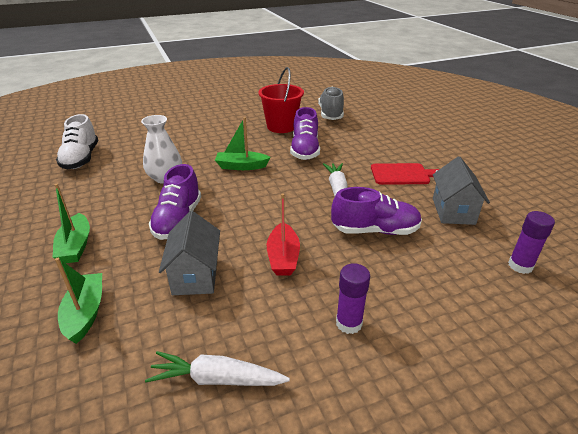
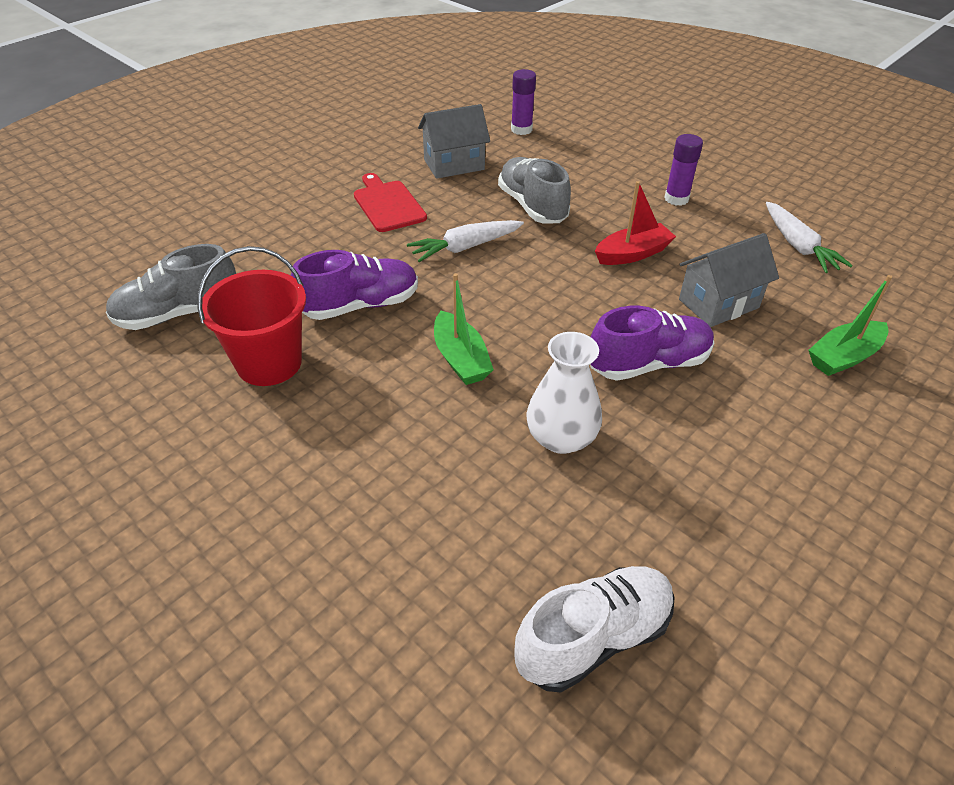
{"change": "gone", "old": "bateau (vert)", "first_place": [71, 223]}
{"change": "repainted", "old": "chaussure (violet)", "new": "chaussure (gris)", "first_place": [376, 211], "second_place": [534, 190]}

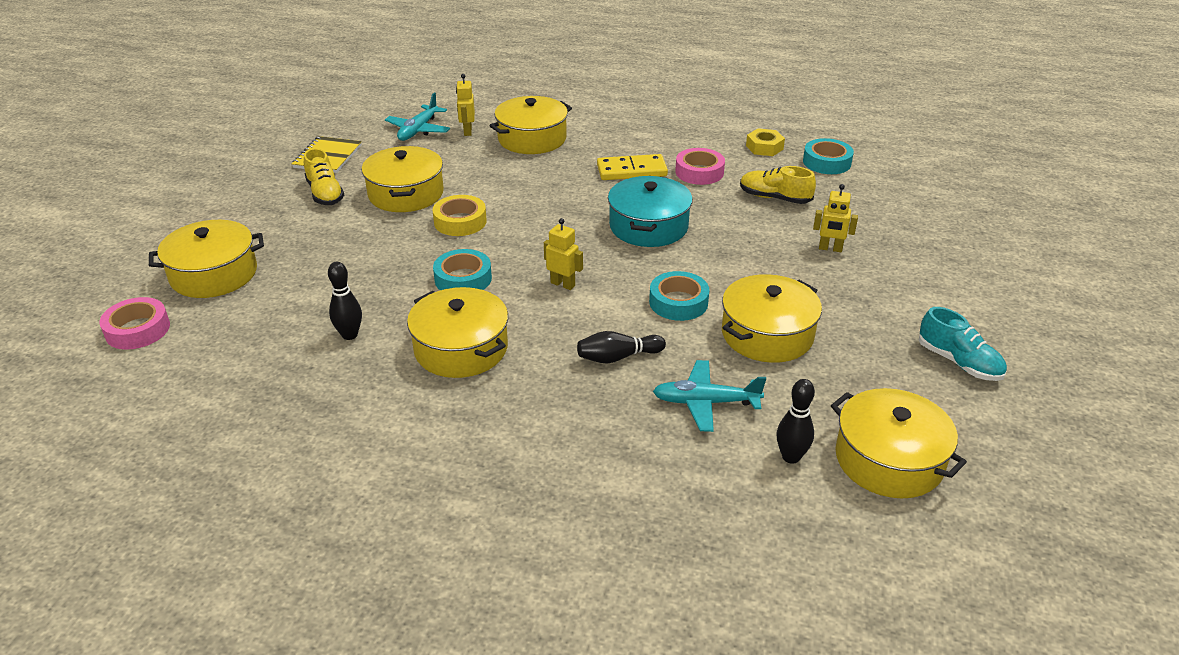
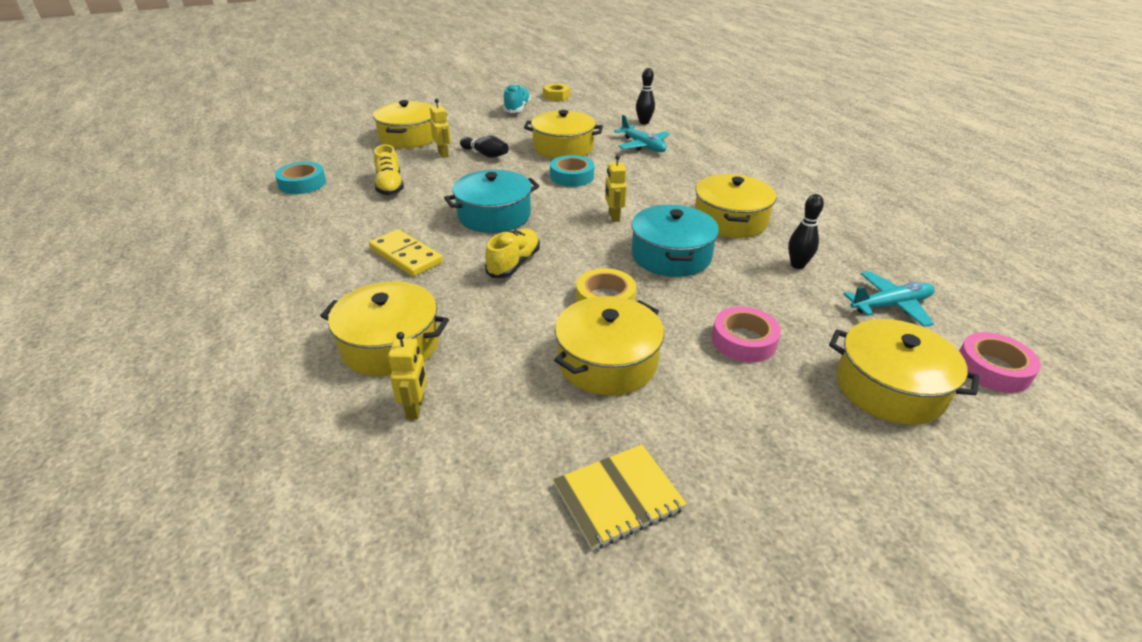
{"change": "shifted", "old": "chaussure (jaune)", "first_place": [324, 176], "second_place": [512, 253]}
{"change": "shifted", "old": "avion (turquoise)", "first_place": [417, 117], "second_place": [889, 299]}
{"change": "swapped", "old": "ruban adhésif (turquoise)", "new": "marmite (turquoise)", "first_place": [462, 269], "second_place": [675, 241]}
{"change": "rotated", "old": "robot (jaune)", "first_place": [465, 105], "second_place": [407, 375], "degrees": -45}
{"change": "shifted", "old": "quille (noir)", "first_place": [621, 347], "second_place": [484, 147]}
{"change": "shifted", "old": "ruban adhésif (rose)", "first_place": [700, 166], "second_place": [746, 334]}
{"change": "shifted", "old": "écrou (jaune)", "first_place": [765, 142], "second_place": [556, 92]}
{"change": "shifted", "old": "marmite (jaune)", "first_place": [899, 443], "second_place": [403, 124]}

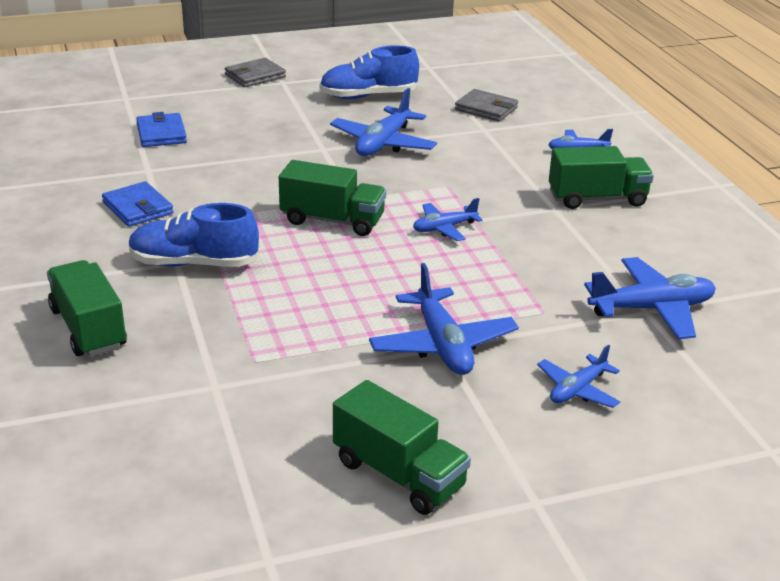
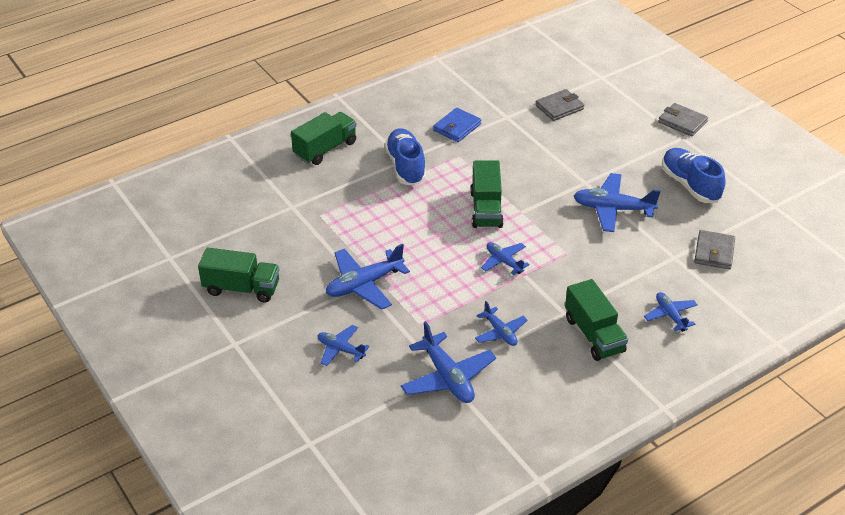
{"change": "repainted", "old": "portefeuille (bleu)", "new": "portefeuille (gris)", "first_place": [161, 129], "second_place": [559, 105]}
{"change": "rotated", "old": "camion (vert)", "first_place": [402, 447], "second_place": [238, 275], "degrees": -105}
{"change": "new", "new": "avion (bleu)", "second_place": [501, 323]}

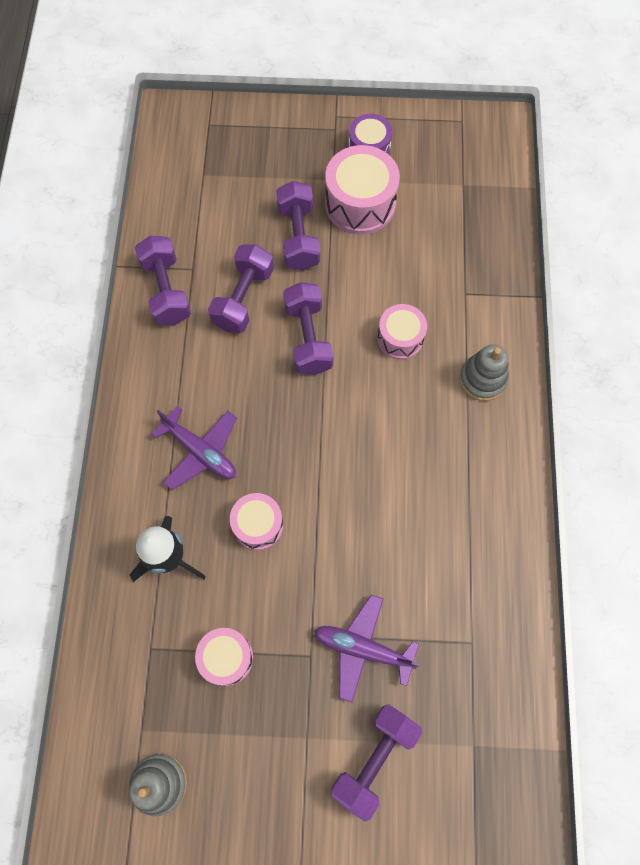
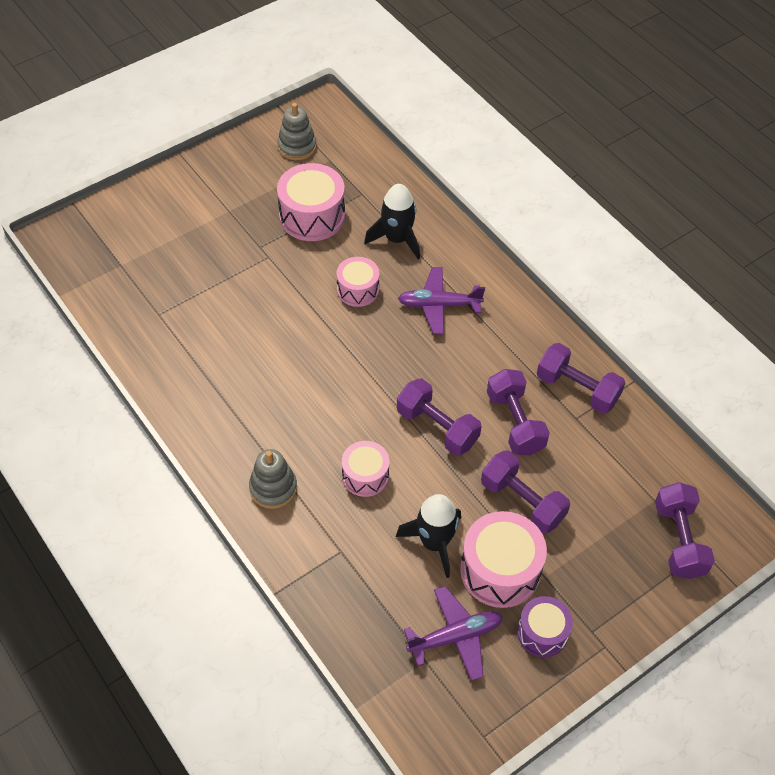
{"change": "scaled", "old": "tambour (rose)", "first_place": [224, 657], "second_place": [311, 202], "factor": 1.63}
{"change": "shifted", "old": "avion (violet)", "first_place": [367, 649], "second_place": [453, 633]}
{"change": "shifted", "old": "haltère (violet)", "first_place": [376, 763], "second_place": [685, 530]}
{"change": "new", "new": "fusée (noir)", "second_place": [428, 536]}

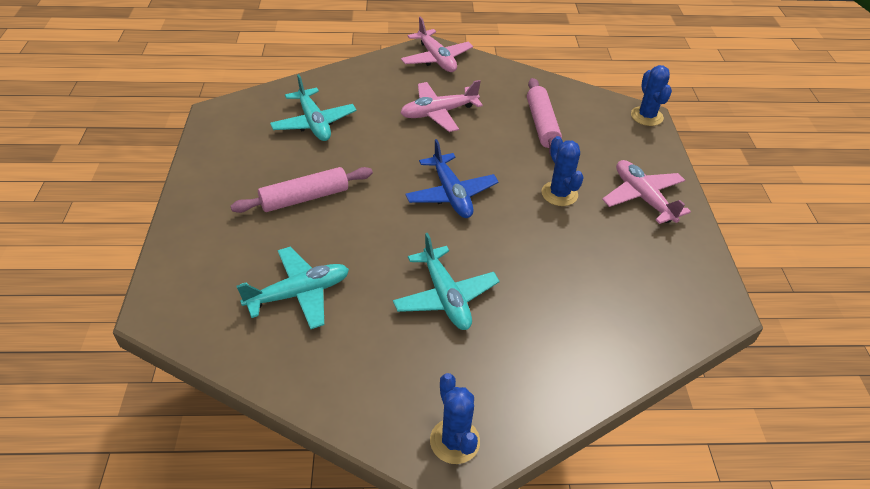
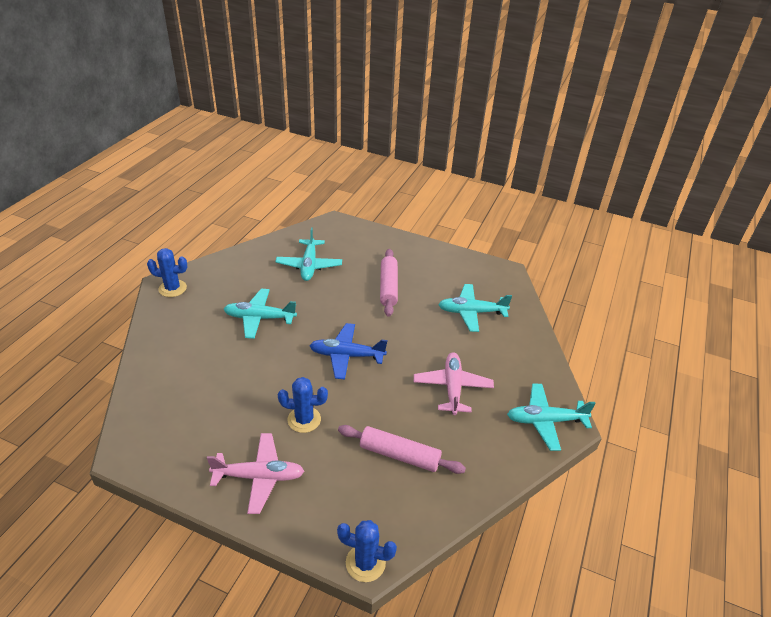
{"change": "repainted", "old": "avion (rose)", "new": "avion (turquoise)", "first_place": [437, 44], "second_place": [551, 417]}

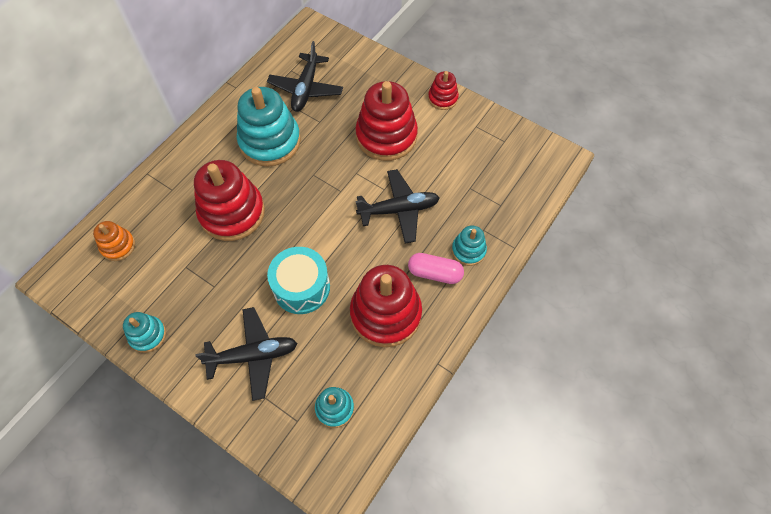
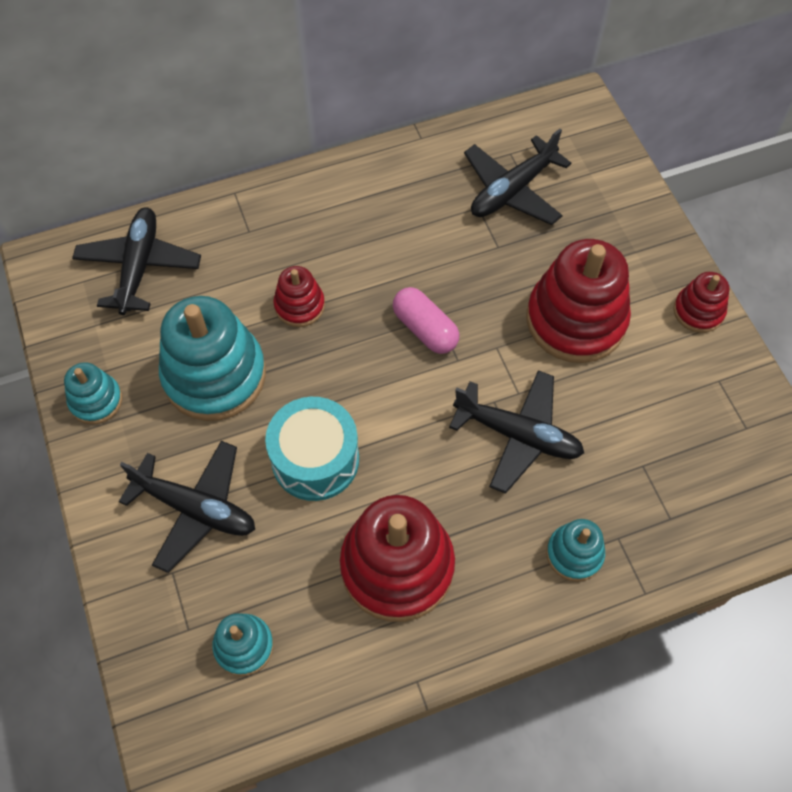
{"change": "swapped", "old": "jouet à empiler (orange)", "new": "avion (noir)", "first_place": [114, 241], "second_place": [136, 261]}
{"change": "scaled", "old": "jouet à empiler (rouge)", "first_place": [229, 200], "second_place": [299, 296], "factor": 0.51}
{"change": "shifted", "old": "jouet à empiler (turquoise)", "first_place": [269, 126], "second_place": [212, 358]}
{"change": "shifted", "old": "gélule (rose)", "first_place": [436, 268], "second_place": [426, 320]}

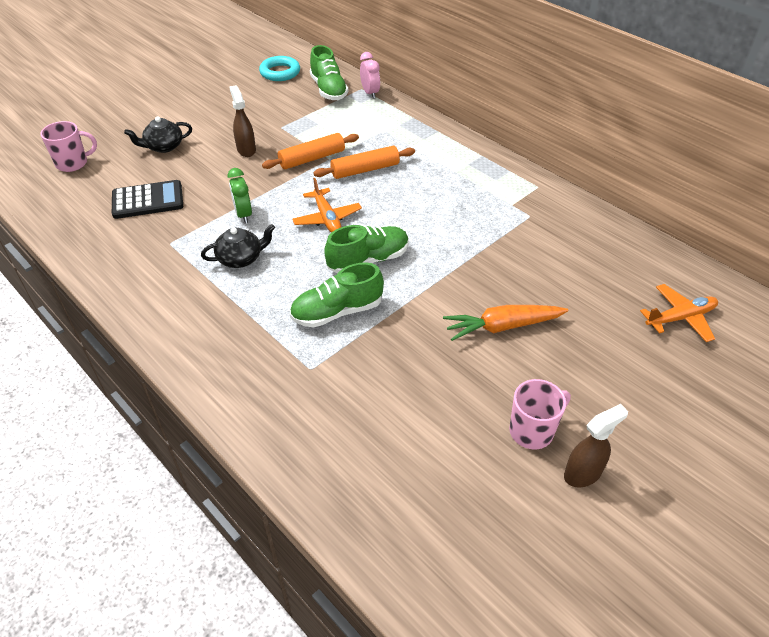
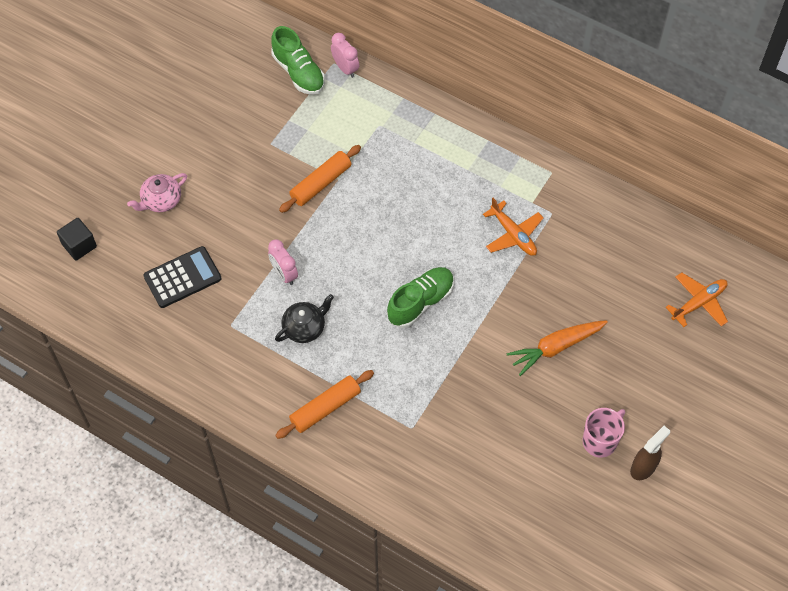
{"change": "swapped", "old": "tasse (rose)", "new": "cube (noir)", "first_place": [68, 146], "second_place": [77, 239]}
{"change": "repainted", "old": "théière (noir)", "new": "théière (rose)", "first_place": [158, 134], "second_place": [157, 192]}
{"change": "repainted", "old": "réveil (vert)", "new": "réveil (rose)", "first_place": [240, 195], "second_place": [283, 262]}
{"change": "gone", "old": "vaporisateur (marron)", "first_place": [243, 121]}
{"change": "gone", "old": "anneau (turquoise)", "first_place": [279, 68]}
{"change": "gone", "old": "chaussure (vert)", "first_place": [337, 295]}
{"change": "shifted", "old": "avion (orange)", "first_place": [327, 205], "second_place": [513, 227]}
{"change": "shifted", "old": "rouleau à pâtisserie (orange)", "first_place": [364, 162], "second_place": [324, 404]}

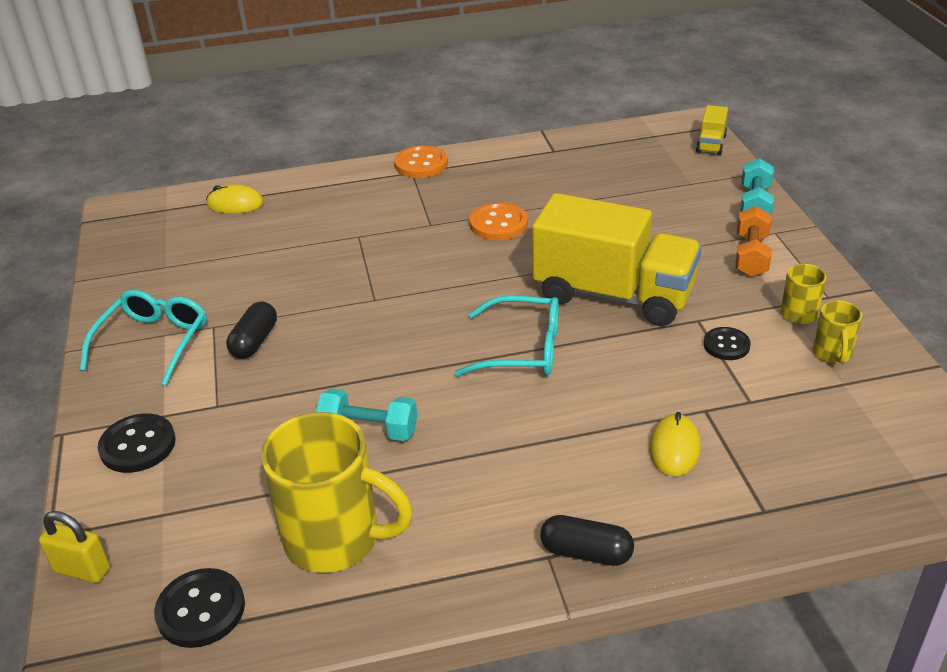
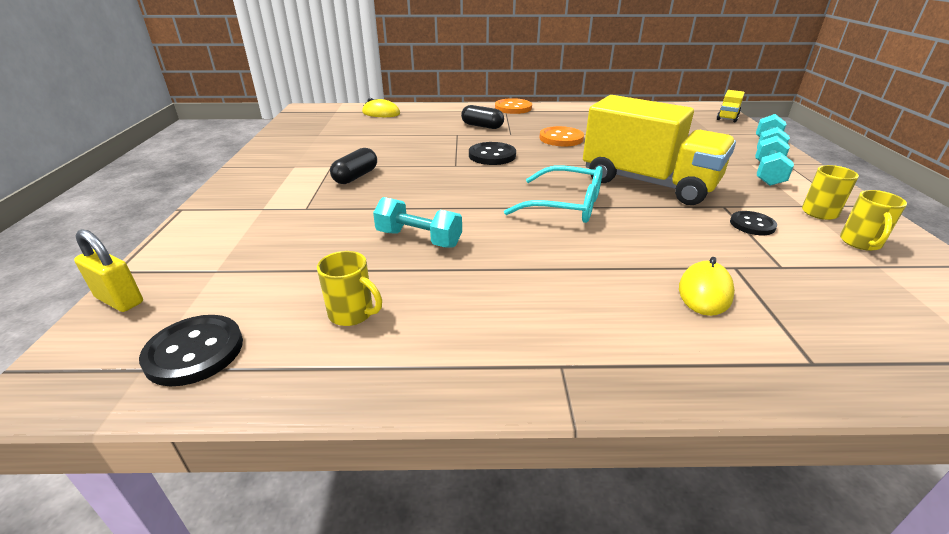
{"change": "gone", "old": "lunettes (turquoise)", "first_place": [143, 338]}
{"change": "shifted", "old": "bouton (noir)", "first_place": [137, 443], "second_place": [492, 153]}
{"change": "scaled", "old": "tasse (jaune)", "first_place": [337, 492], "second_place": [349, 288], "factor": 0.47}
{"change": "shifted", "old": "gélule (noir)", "first_place": [587, 540], "second_place": [482, 117]}
{"change": "repainted", "old": "haltère (orange)", "new": "haltère (turquoise)", "first_place": [753, 241], "second_place": [774, 161]}

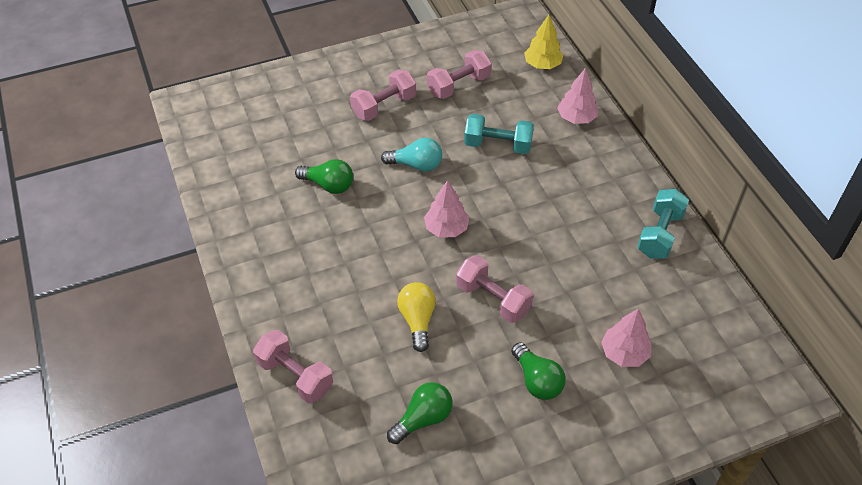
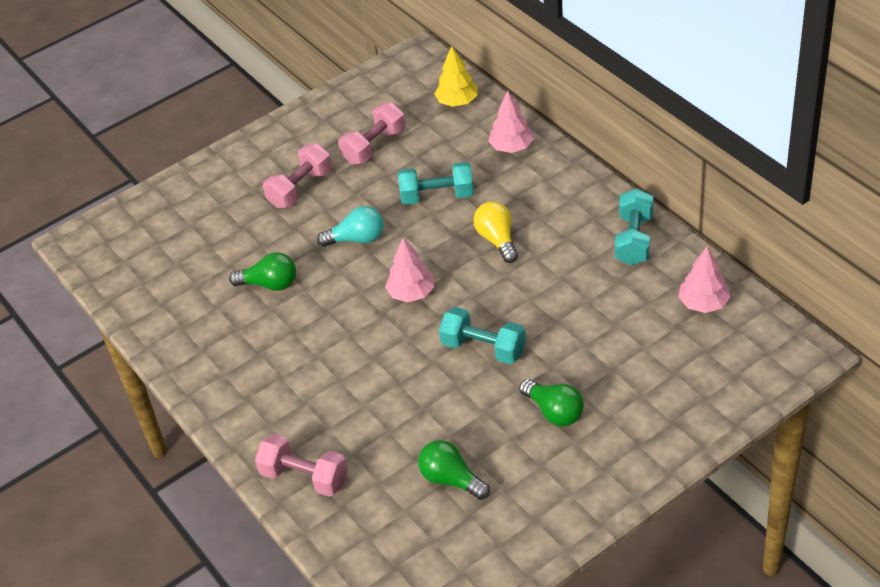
{"change": "rotated", "old": "ampoule (vert)", "first_place": [420, 413], "second_place": [454, 470], "degrees": -90}
{"change": "shifted", "old": "ampoule (jaune)", "first_place": [416, 317], "second_place": [495, 232]}
{"change": "repainted", "old": "haltère (rose)", "new": "haltère (turquoise)", "first_place": [494, 289], "second_place": [482, 335]}
{"change": "shifted", "old": "arbre (rose)", "first_place": [626, 337], "second_place": [705, 280]}

